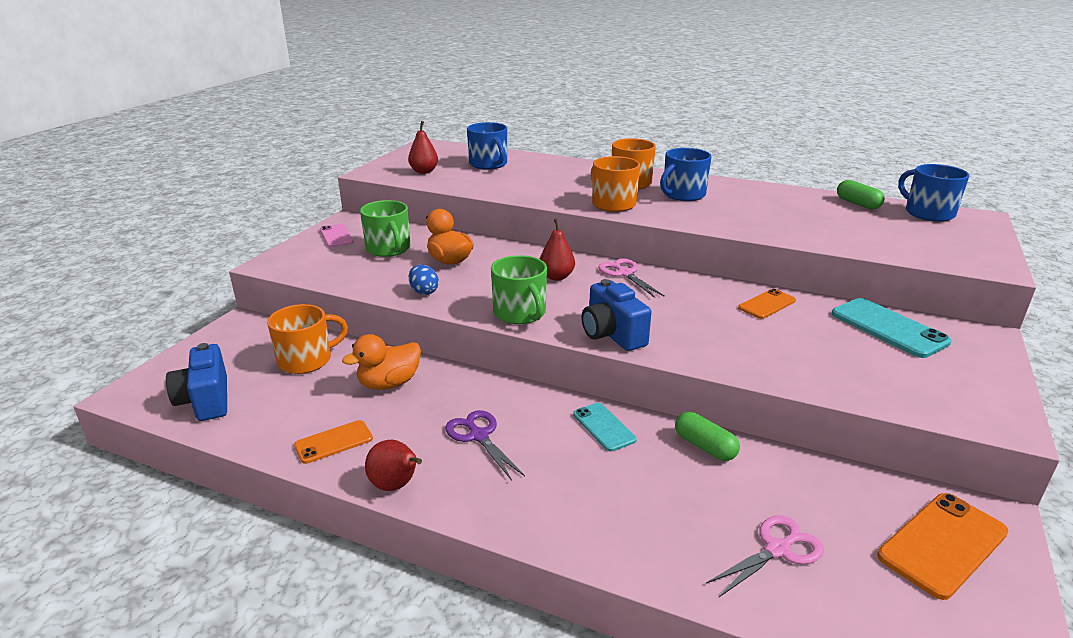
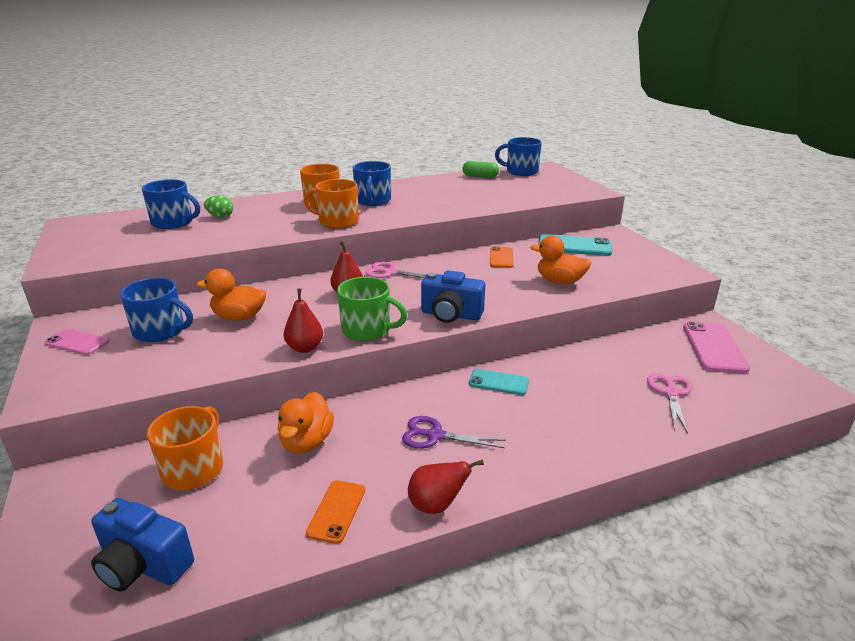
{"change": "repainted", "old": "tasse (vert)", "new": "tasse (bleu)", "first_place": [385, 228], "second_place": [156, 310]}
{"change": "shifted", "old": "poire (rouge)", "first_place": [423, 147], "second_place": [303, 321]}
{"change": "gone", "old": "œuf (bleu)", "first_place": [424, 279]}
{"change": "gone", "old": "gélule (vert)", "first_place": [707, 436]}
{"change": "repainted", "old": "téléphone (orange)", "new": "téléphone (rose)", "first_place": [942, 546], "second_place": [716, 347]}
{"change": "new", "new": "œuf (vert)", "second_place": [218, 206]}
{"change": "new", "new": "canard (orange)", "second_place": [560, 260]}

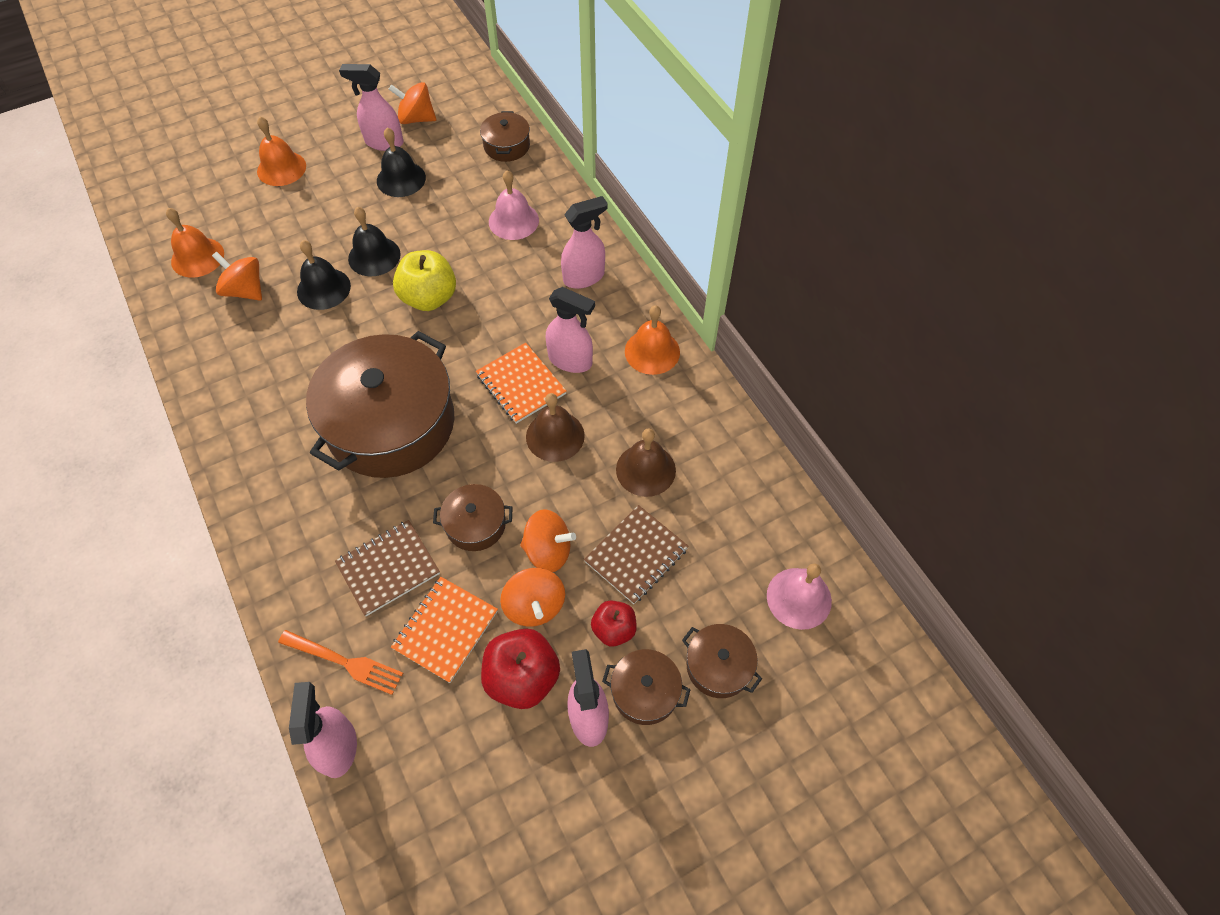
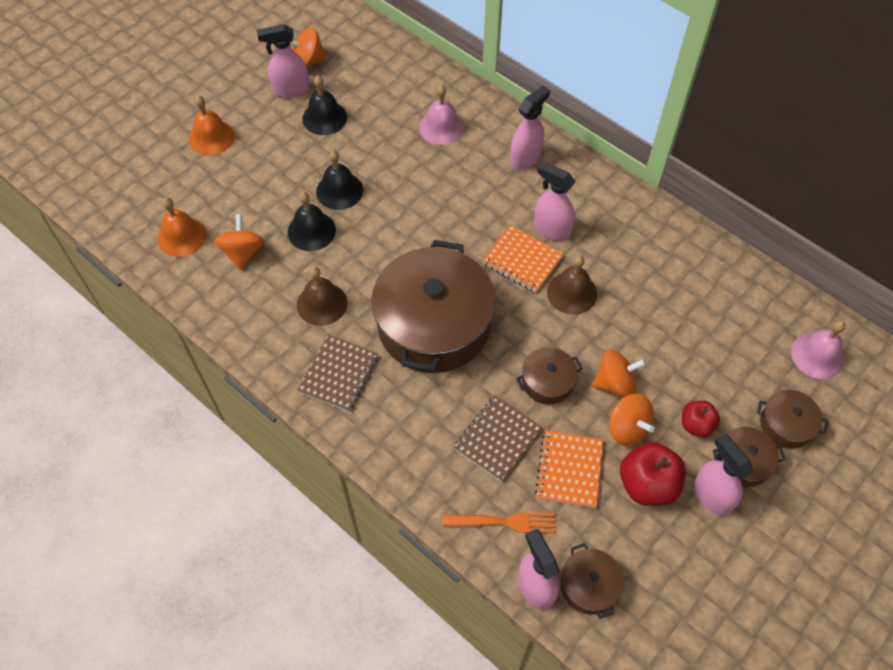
{"change": "rotated", "old": "toupie (orange)", "first_place": [237, 276], "second_place": [239, 242], "degrees": 75}
{"change": "gone", "old": "pomme (jaune)", "first_place": [424, 280]}
{"change": "shifted", "old": "marmite (marron)", "first_place": [505, 136], "second_place": [592, 581]}
{"change": "rotated", "old": "vaporisateur (rose)", "first_place": [570, 330], "second_place": [554, 201], "degrees": -150}
{"change": "shifted", "old": "carnet (marron)", "first_place": [636, 554], "second_place": [337, 373]}
{"change": "shifted", "old": "cloche (marron)", "first_place": [646, 462], "second_place": [322, 296]}
{"change": "gone", "old": "cloche (orange)", "first_place": [652, 340]}

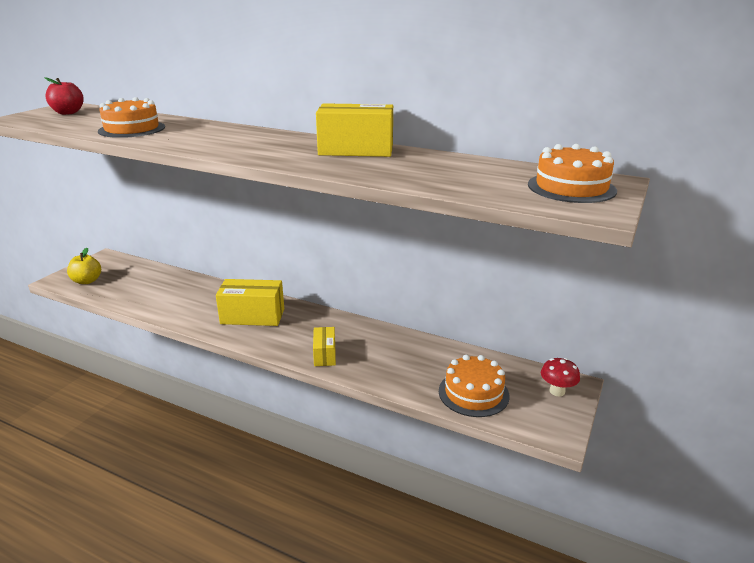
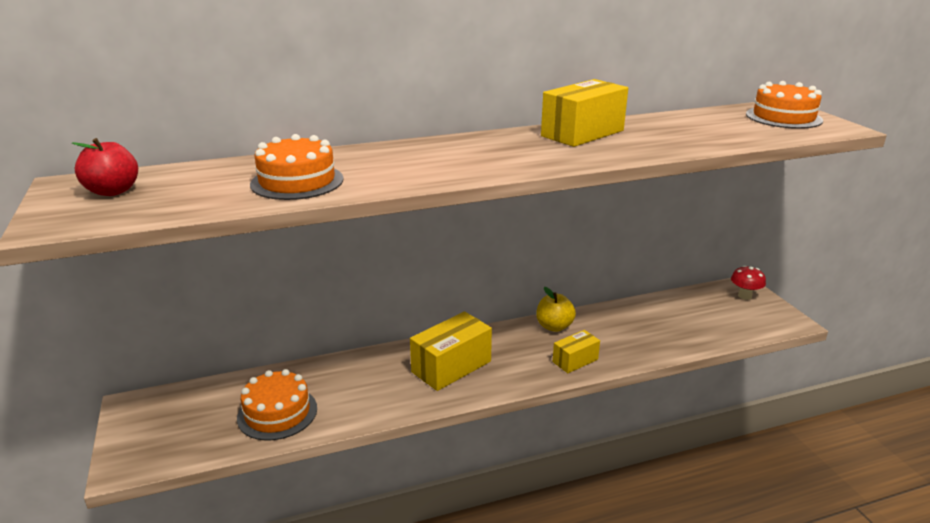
{"change": "shifted", "old": "pomme (jaune)", "first_place": [84, 266], "second_place": [556, 309]}
{"change": "rotated", "old": "boîte (jaune)", "first_place": [324, 346], "second_place": [576, 351], "degrees": -75}
{"change": "shifted", "old": "gâteau (orange)", "first_place": [474, 386], "second_place": [277, 405]}

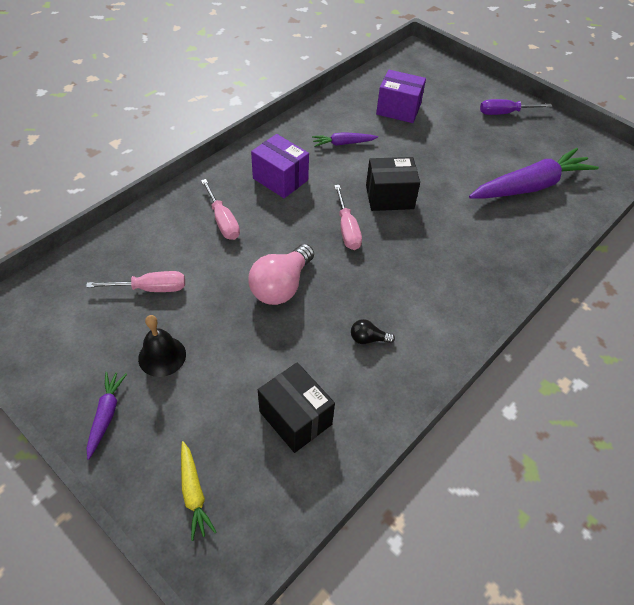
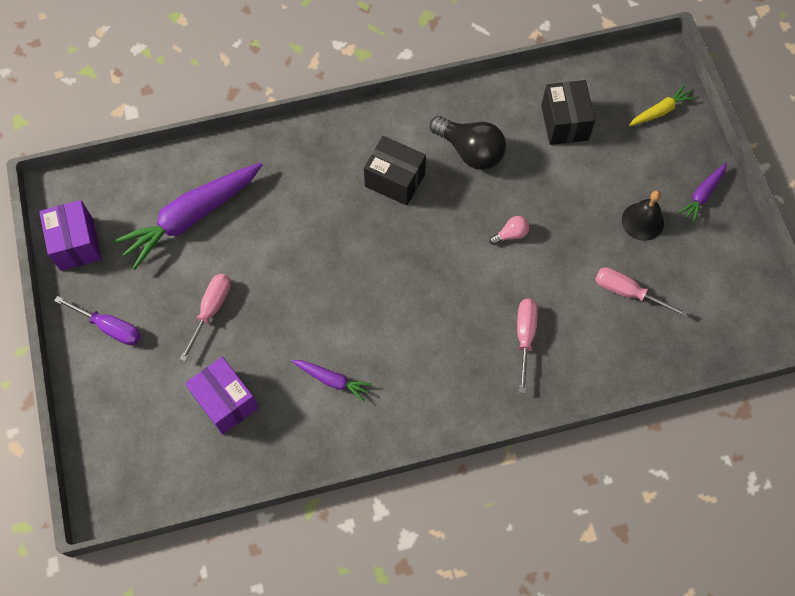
{"change": "rotated", "old": "carotte (jaune)", "first_place": [198, 491], "second_place": [662, 105], "degrees": 45}
{"change": "scaled", "old": "ampoule (rose)", "first_place": [281, 274], "second_place": [509, 230], "factor": 0.48}
{"change": "shifted", "old": "boîte (violet)", "first_place": [280, 166], "second_place": [70, 235]}
{"change": "shifted", "old": "tournevis (rose)", "first_place": [348, 217], "second_place": [205, 318]}
{"change": "scaled", "old": "ampoule (noir)", "first_place": [373, 331], "second_place": [468, 143], "factor": 2.1}
{"change": "shifted", "old": "boîte (noir)", "first_place": [393, 184], "second_place": [395, 171]}
{"change": "rotated", "old": "carotte (violet)", "first_place": [534, 173], "second_place": [187, 216], "degrees": -45}

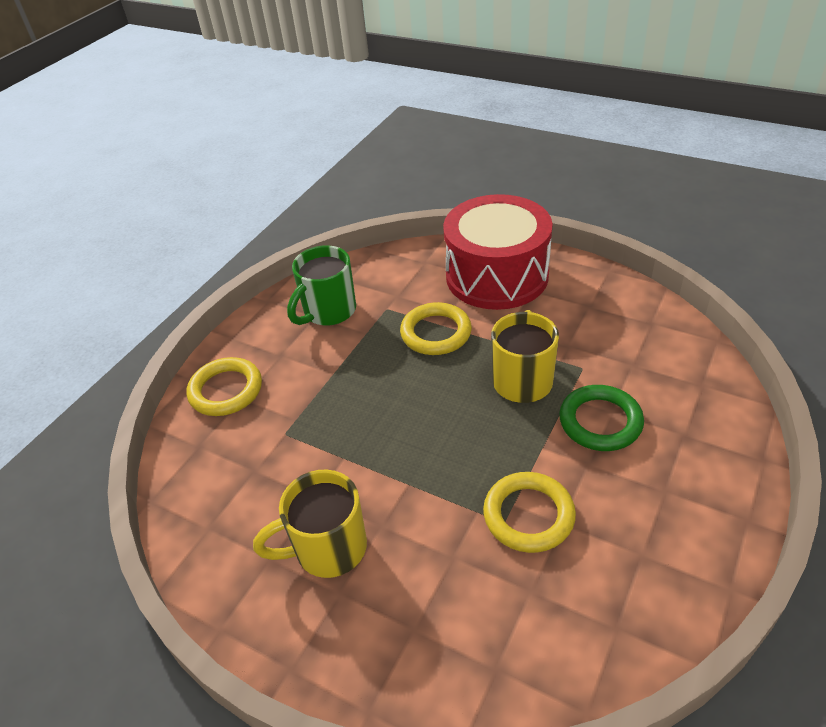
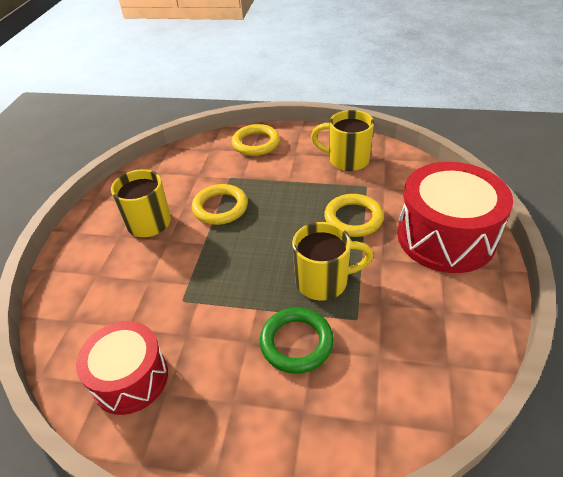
{"change": "repainted", "old": "tasse (vert)", "new": "tasse (jaune)", "first_place": [321, 285], "second_place": [342, 140]}
{"change": "shifted", "old": "anneau (jaune)", "first_place": [529, 512], "second_place": [220, 204]}
{"change": "new", "new": "tambour (rouge)", "second_place": [122, 368]}

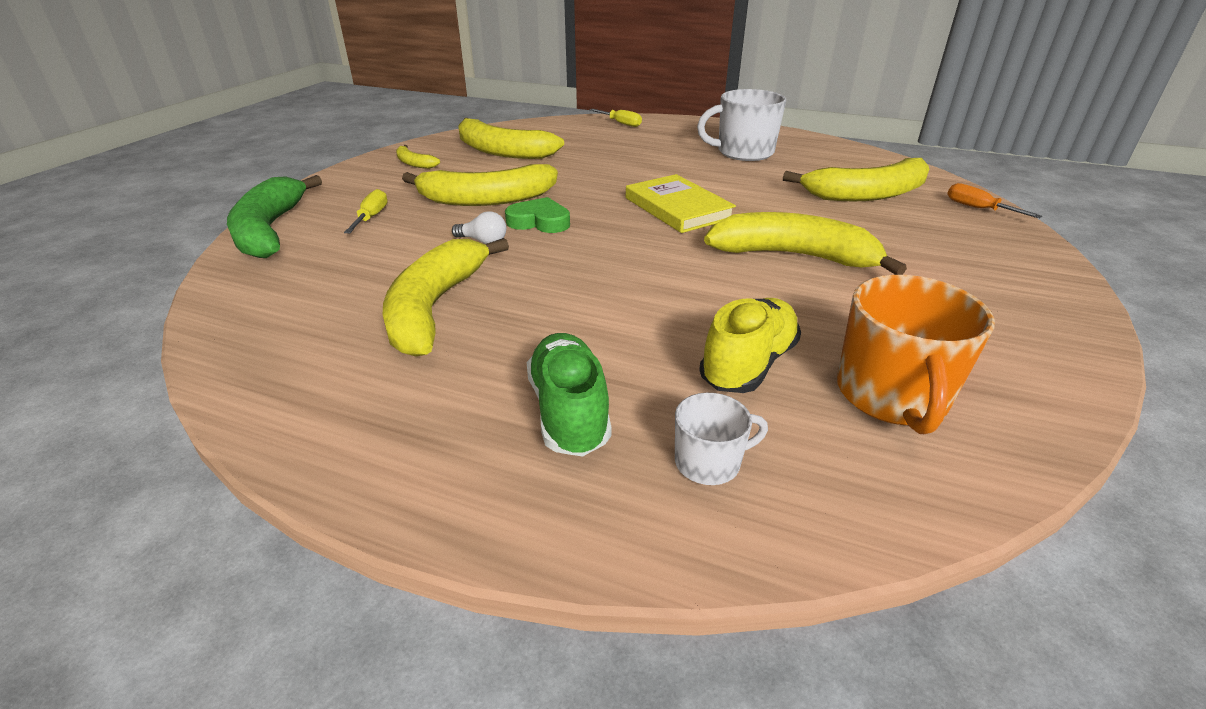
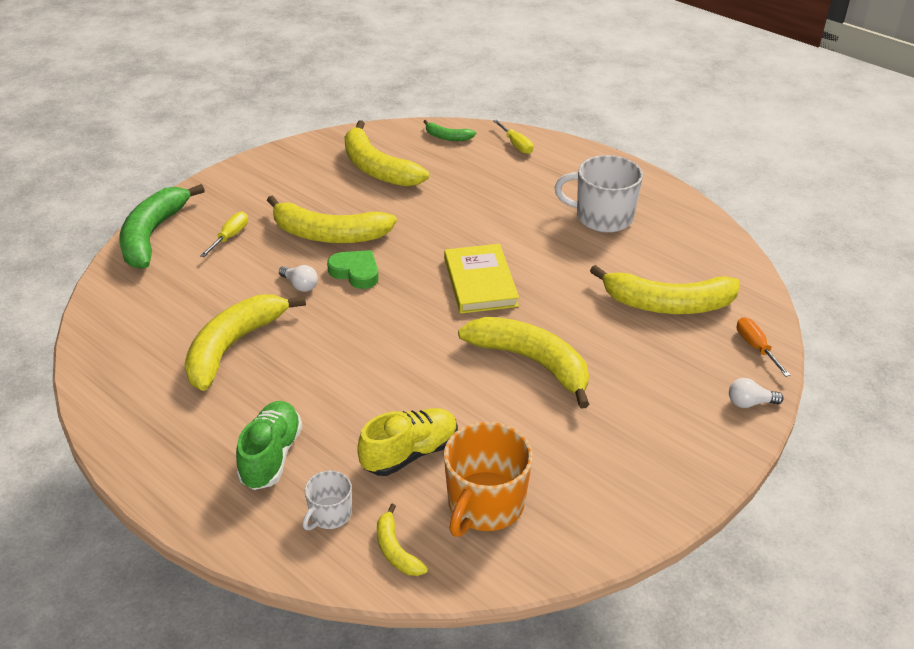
{"change": "shifted", "old": "banane (jaune)", "first_place": [418, 157], "second_place": [402, 540]}
{"change": "rotated", "old": "tasse (blanc)", "first_place": [721, 439], "second_place": [327, 500], "degrees": 120}
{"change": "new", "new": "banane (vert)", "second_place": [450, 130]}
{"change": "new", "new": "ampoule (blanc)", "second_place": [756, 393]}

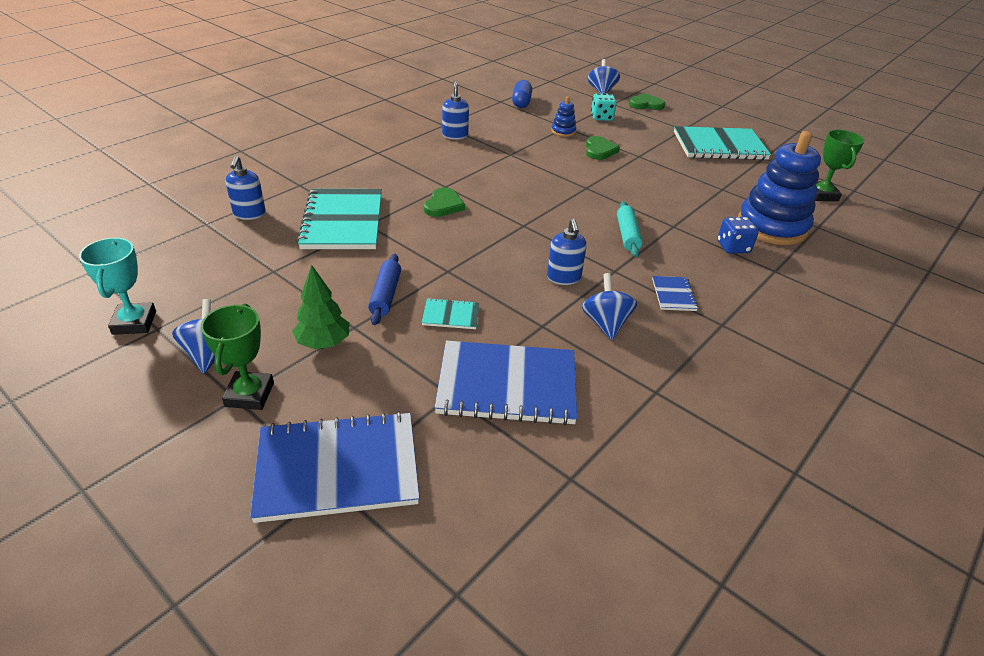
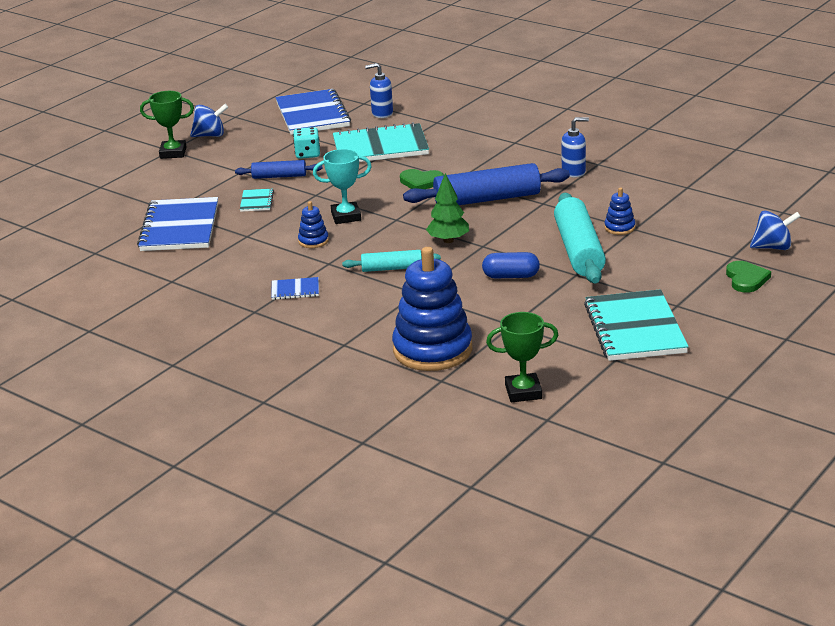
{"change": "shifted", "old": "trophée (turquoise)", "first_place": [117, 286], "second_place": [342, 186]}
{"change": "shifted", "old": "carnet (bleu)", "first_place": [335, 467], "second_place": [313, 112]}
{"change": "shifted", "old": "arbre (vert)", "first_place": [321, 307], "second_place": [447, 208]}
{"change": "shifted", "old": "gélule (bleu)", "first_place": [522, 94], "second_place": [511, 265]}
{"change": "swapped", "old": "distributeur de savon (bleu)", "new": "jouet à empiler (bleu)", "first_place": [567, 251], "second_place": [313, 224]}
{"change": "gone", "old": "toupie (bleu)", "first_place": [609, 306]}
{"change": "swapped", "old": "cœur (vert)", "new": "rouleau à pâtisserie (turquoise)", "first_place": [603, 148], "second_place": [580, 238]}
{"change": "shifted", "old": "dé (turquoise)", "first_place": [604, 107], "second_place": [306, 143]}
{"change": "gone", "old": "dé (bleu)", "first_place": [738, 235]}
{"change": "new", "new": "rouleau à pâtisserie (bleu)", "second_place": [486, 184]}

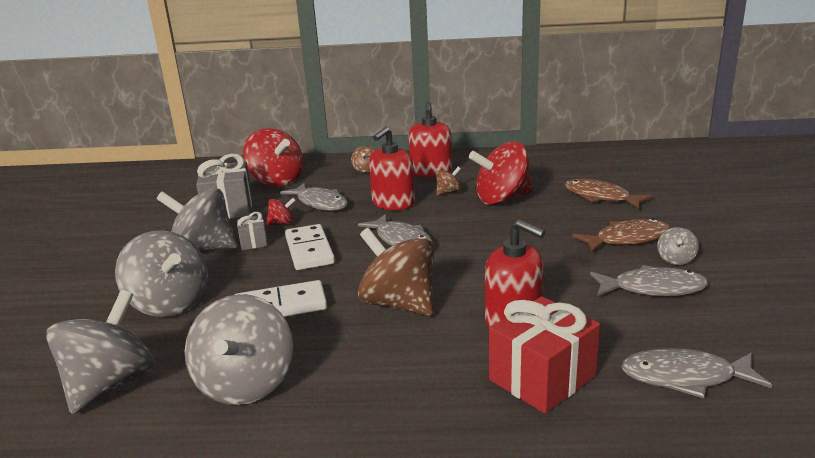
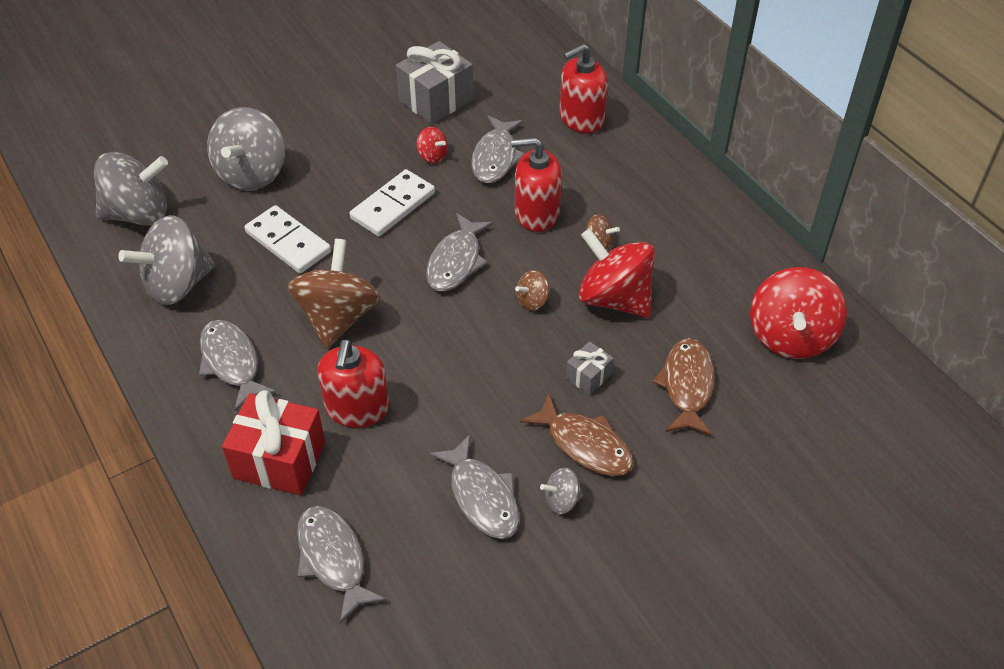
{"change": "gone", "old": "toupie (gris)", "first_place": [197, 219]}
{"change": "shifted", "old": "cadeau (gris)", "first_place": [252, 231], "second_place": [590, 368]}
{"change": "shifted", "old": "toupie (rouge)", "first_place": [273, 157], "second_place": [798, 313]}
{"change": "shifted", "old": "toupie (marron)", "first_place": [363, 159], "second_place": [532, 290]}
{"change": "shifted", "old": "distributeur de savon (rouge)", "first_place": [430, 140], "second_place": [583, 88]}
{"change": "new", "new": "poisson (gris)", "second_place": [238, 365]}

